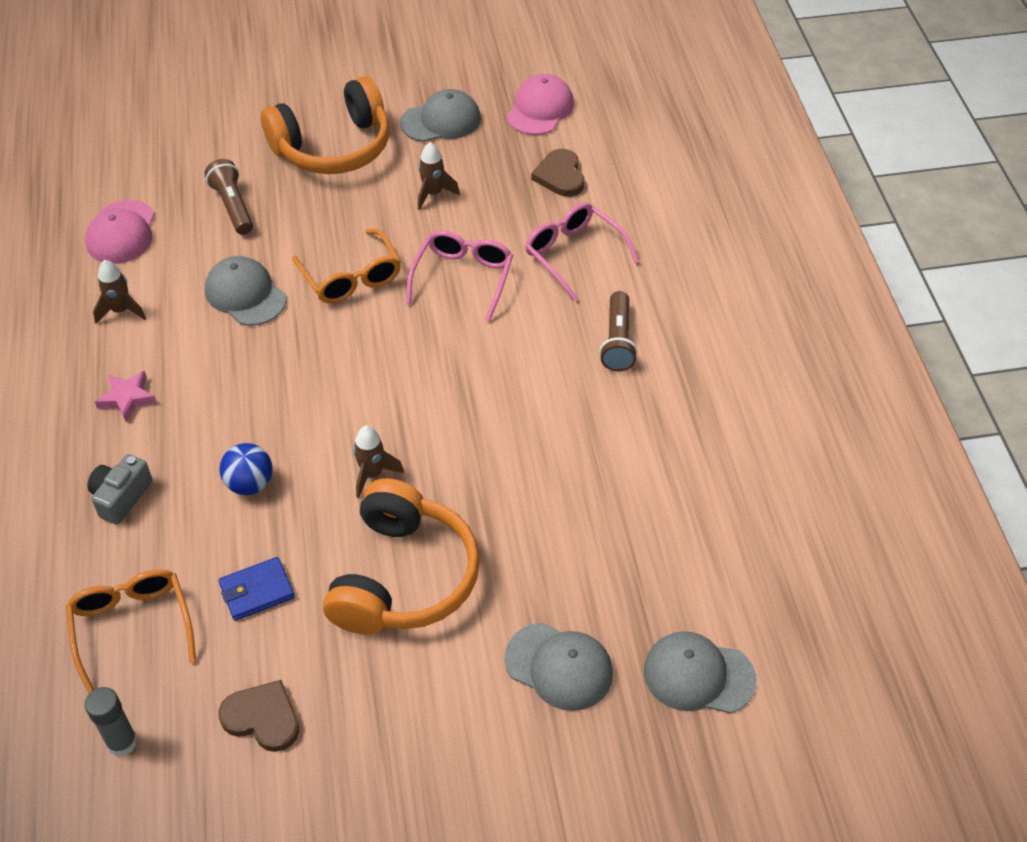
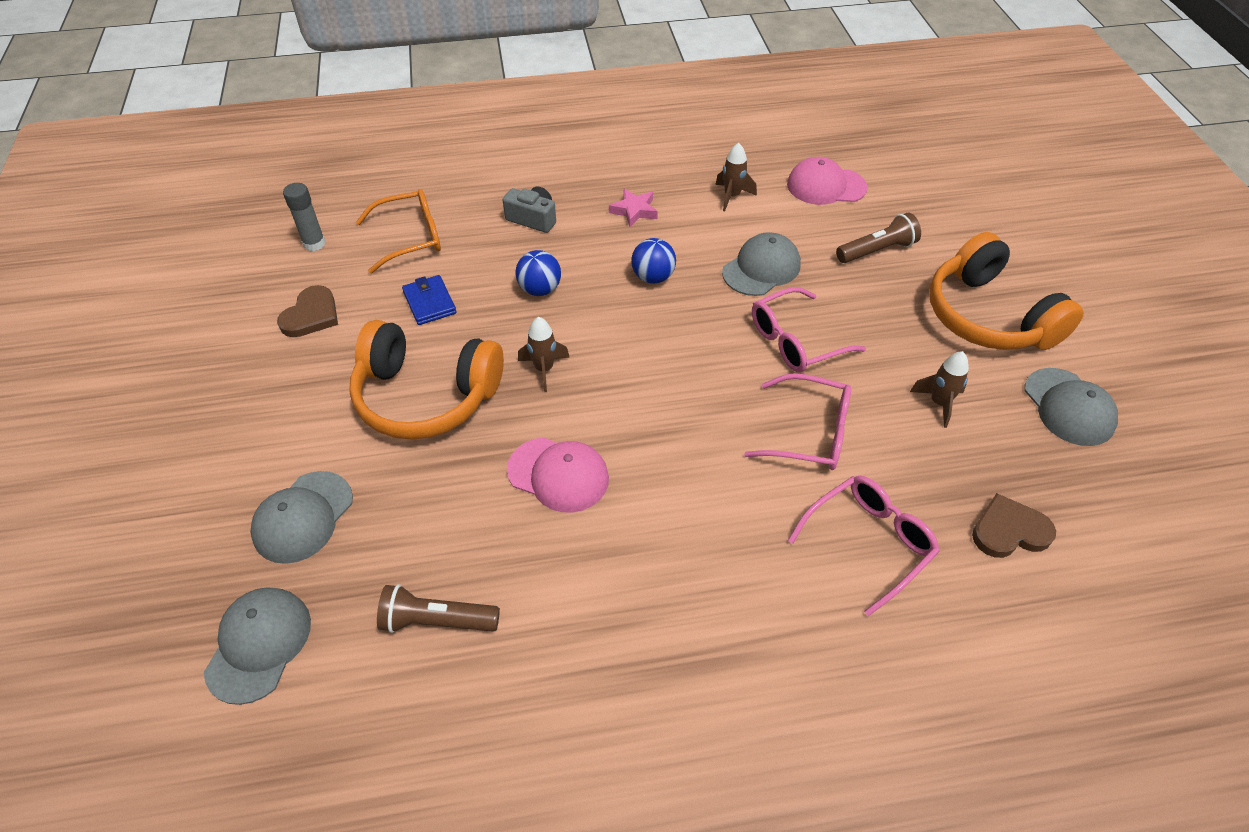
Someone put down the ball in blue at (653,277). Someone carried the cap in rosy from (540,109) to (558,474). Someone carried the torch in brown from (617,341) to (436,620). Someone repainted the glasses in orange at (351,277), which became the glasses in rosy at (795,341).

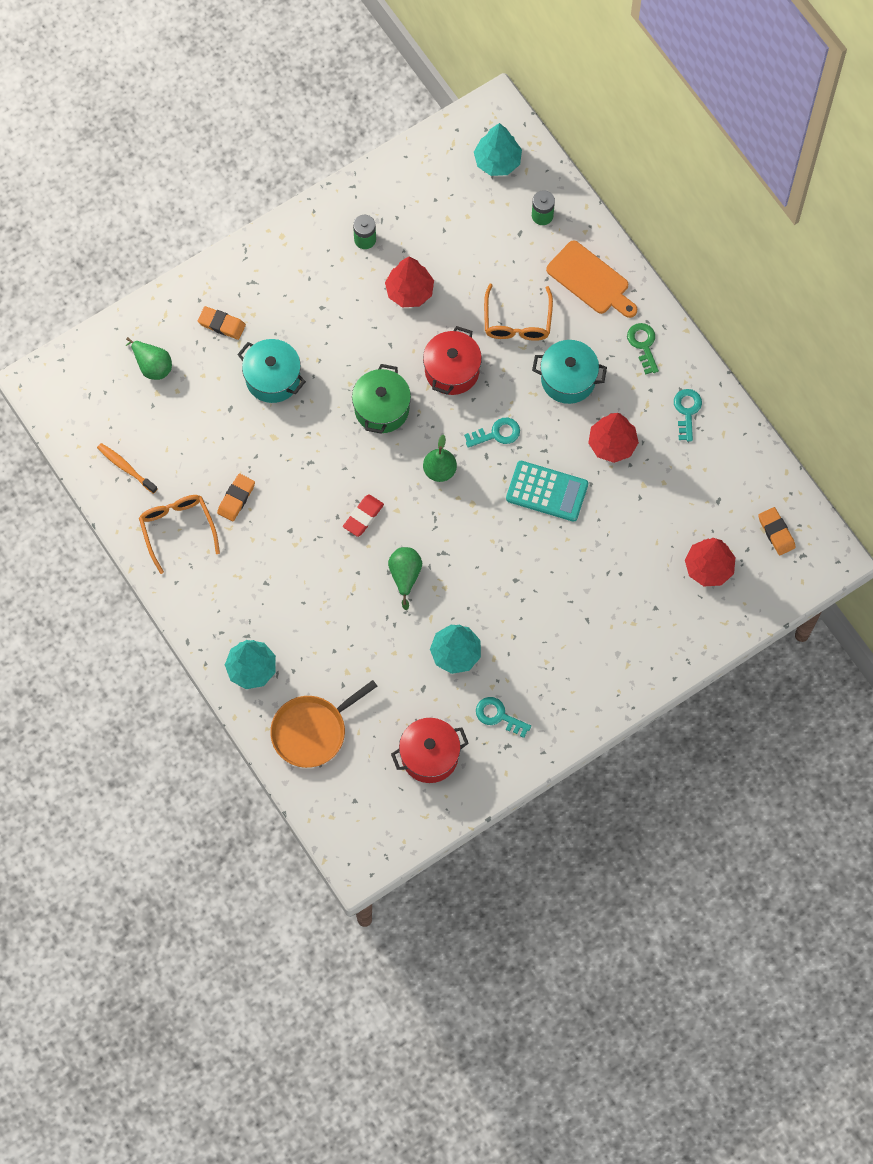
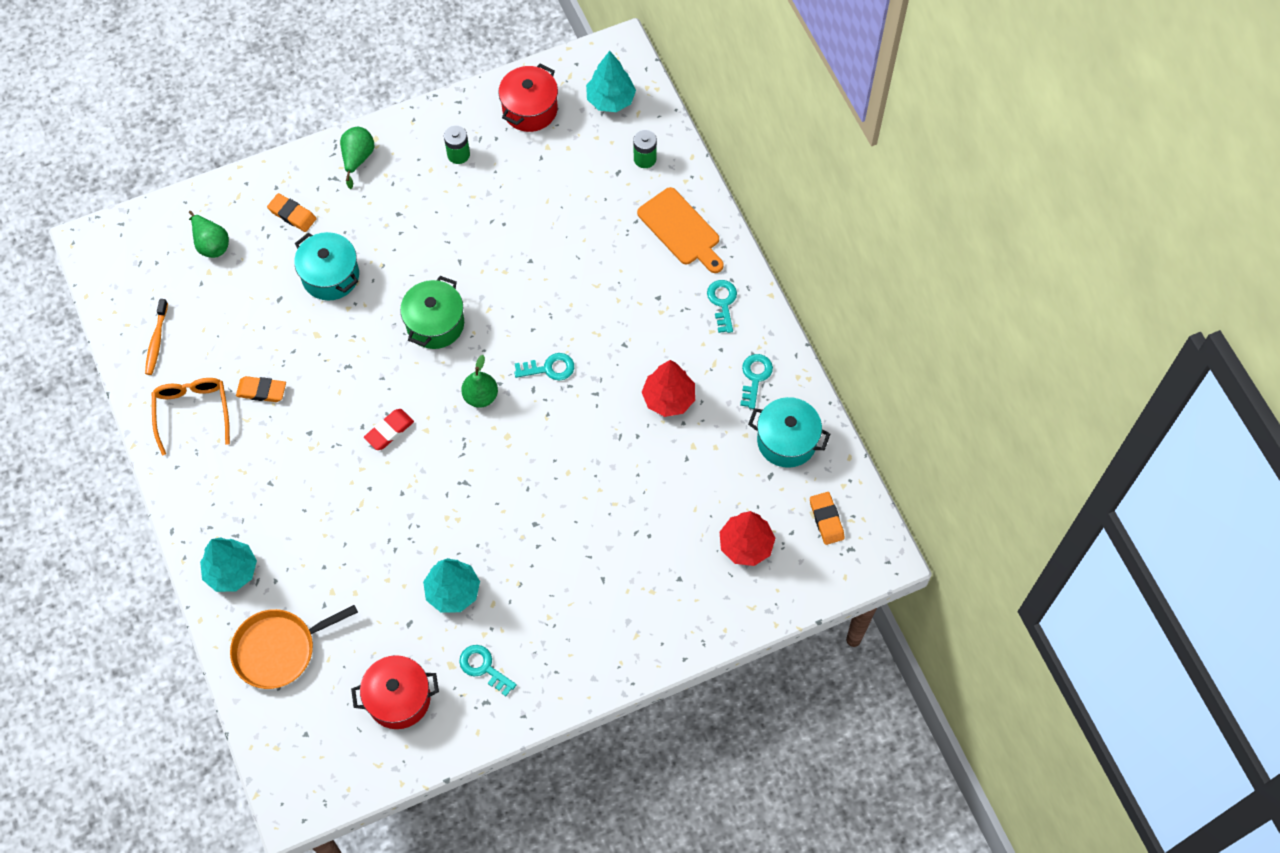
Someone took away the fir tree in scarlet at (409,291). Someone took away the glasses in orange at (517,321). Someone took away the adding machine in aqua at (547,491). Someone carried the toy pear in green from (405,576) to (358,158). Someone carried the cooking pot in scarlet from (452,370) to (530,109). Someone carried the cooking pot in aqua from (568,379) to (786,441). Someone repainted the key in green at (643,345), which became the key in aqua at (722,302). Someone rotated the tooth brush in orange at (126,467) by 135 degrees counterclockwise. Someone rotated the pencil eraser in orange at (236,499) by 60 degrees clockwise.

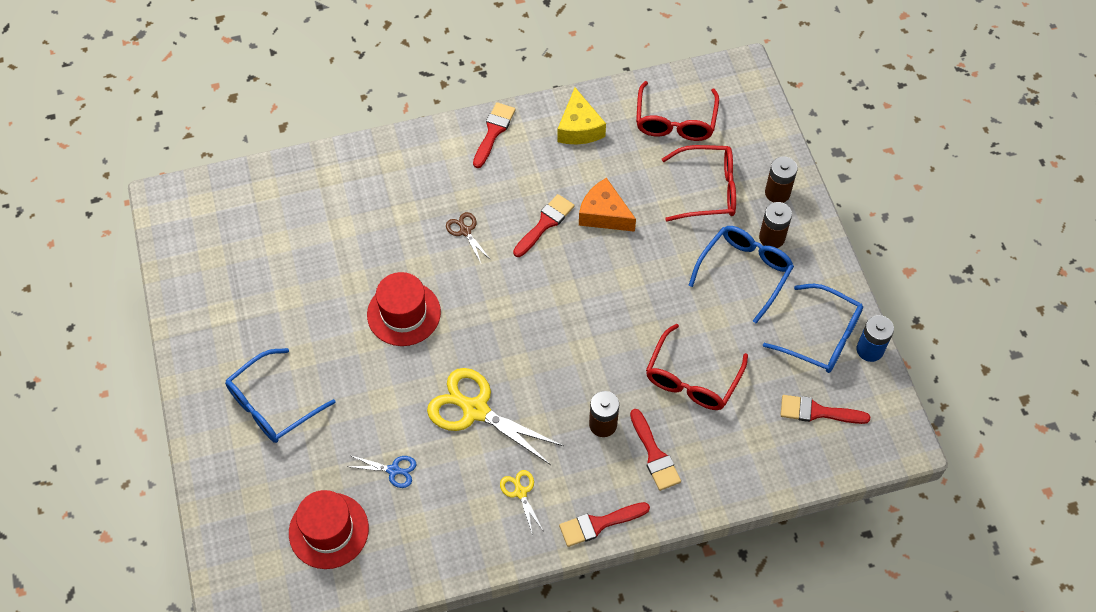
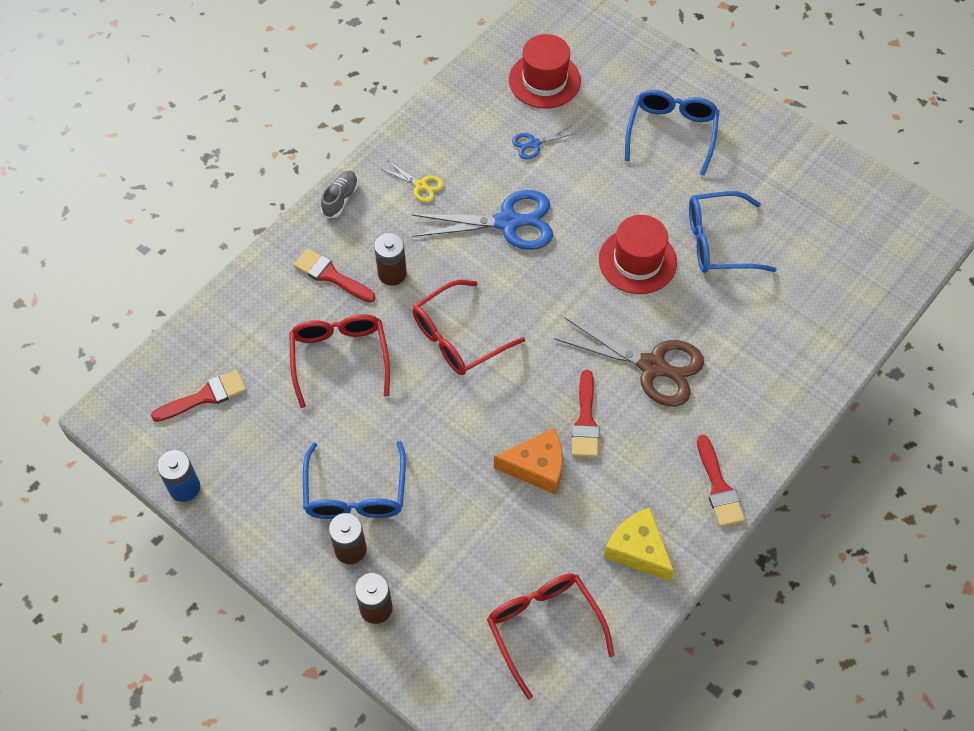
Someone carried the glasses in scarlet from (707,190) to (459,337). Someone carried the glasses in blue from (820,336) to (719,242). Someone swapped the paint brush in scarlet at (599,524) for the shoe in grey at (340,199). Someone repainted the scissors in yellow at (475,410), which became the scissors in blue at (508,222). Someone scaled the scissors in brown at (465,231) by 2.09.

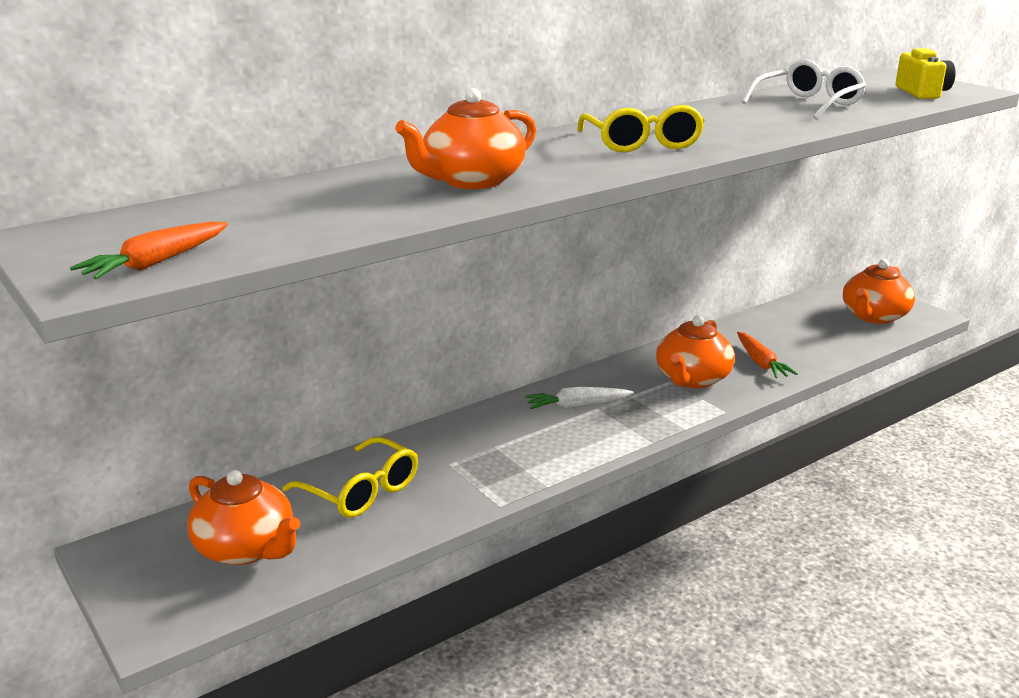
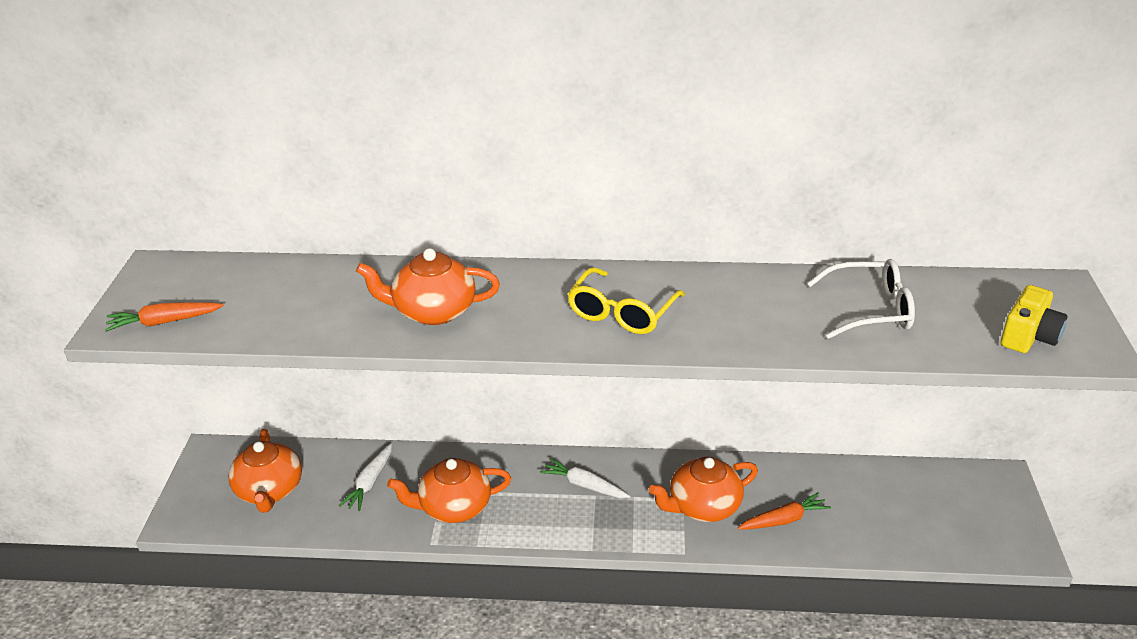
Someone carried the china teapot in orange from (874,316) to (453,507). Someone swapped the glasses in yellow at (361,491) for the root vegetable in white at (370,483). Someone rotated the root vegetable in orange at (761,362) by 135 degrees counterclockwise.

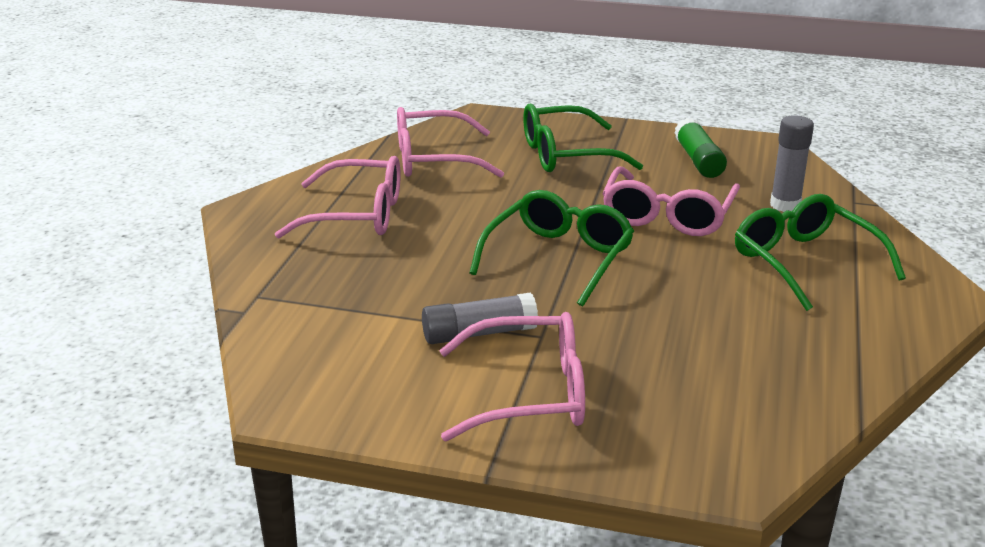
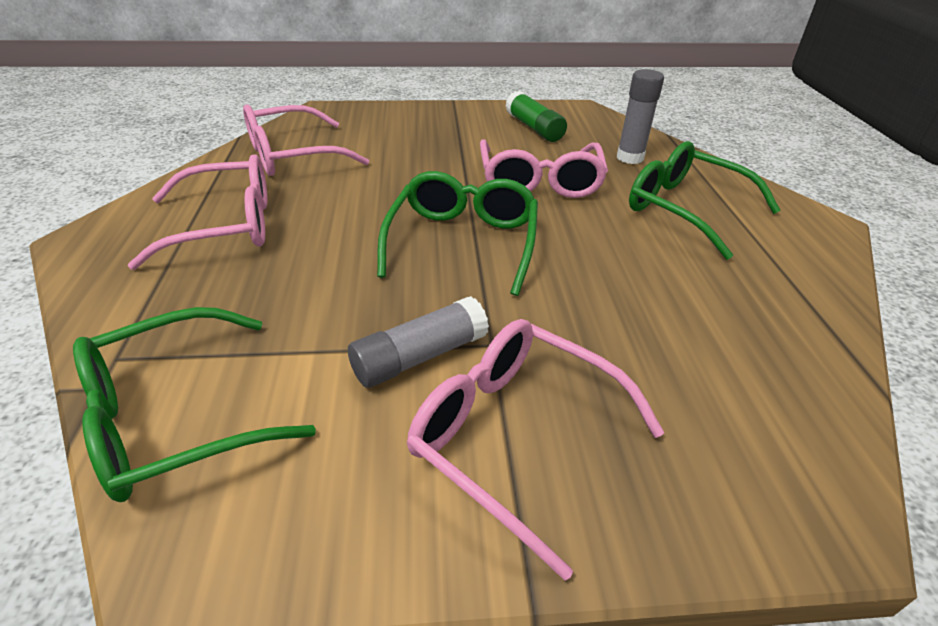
Someone carried the glasses in green from (567,154) to (178,417). Someone rotated the glasses in rosy at (527,394) by 120 degrees counterclockwise.

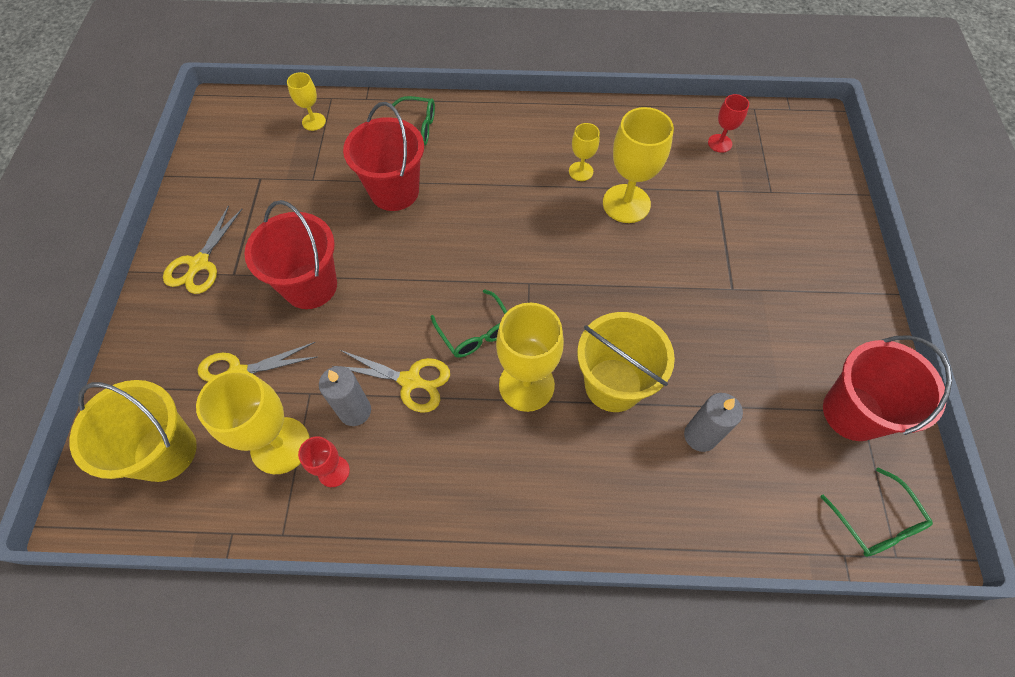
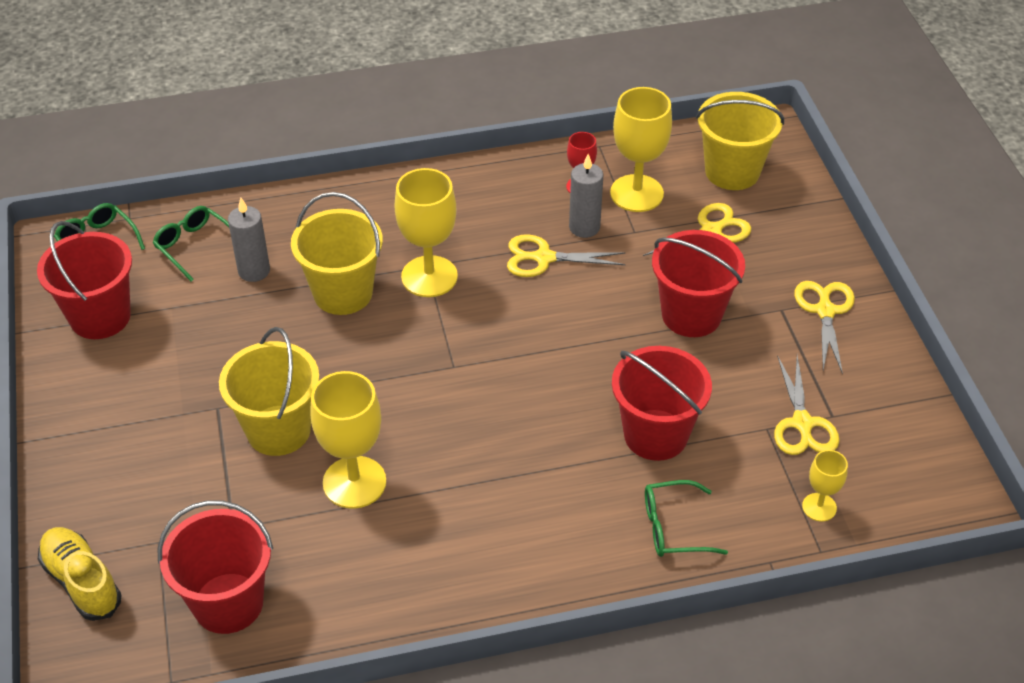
Someone took away the wine glass in yellow at (581,171). Someone put down the shoe in yellow at (82,582). Someone put down the bucket in yellow at (278,430). Someone put down the scissors in yellow at (802,423). Someone carried the glasses in green from (476,332) to (194,246). Someone swapped the wine glass in scarlet at (720,143) for the bucket in scarlet at (228,603).

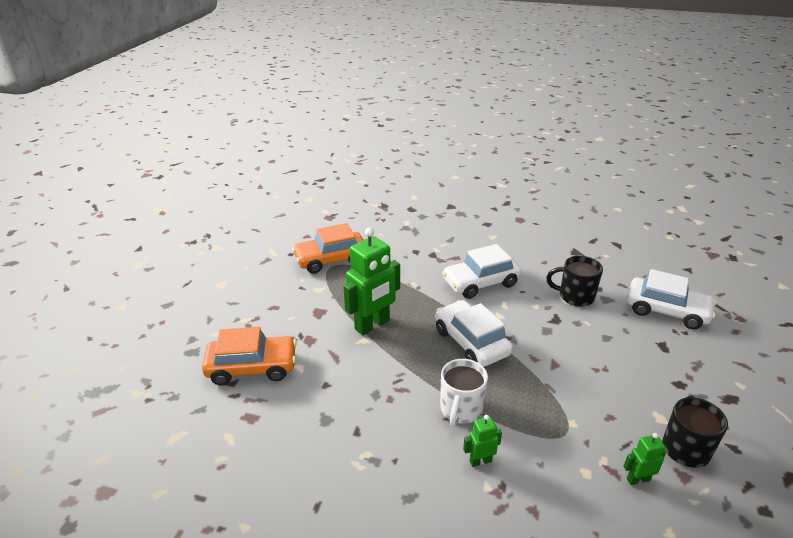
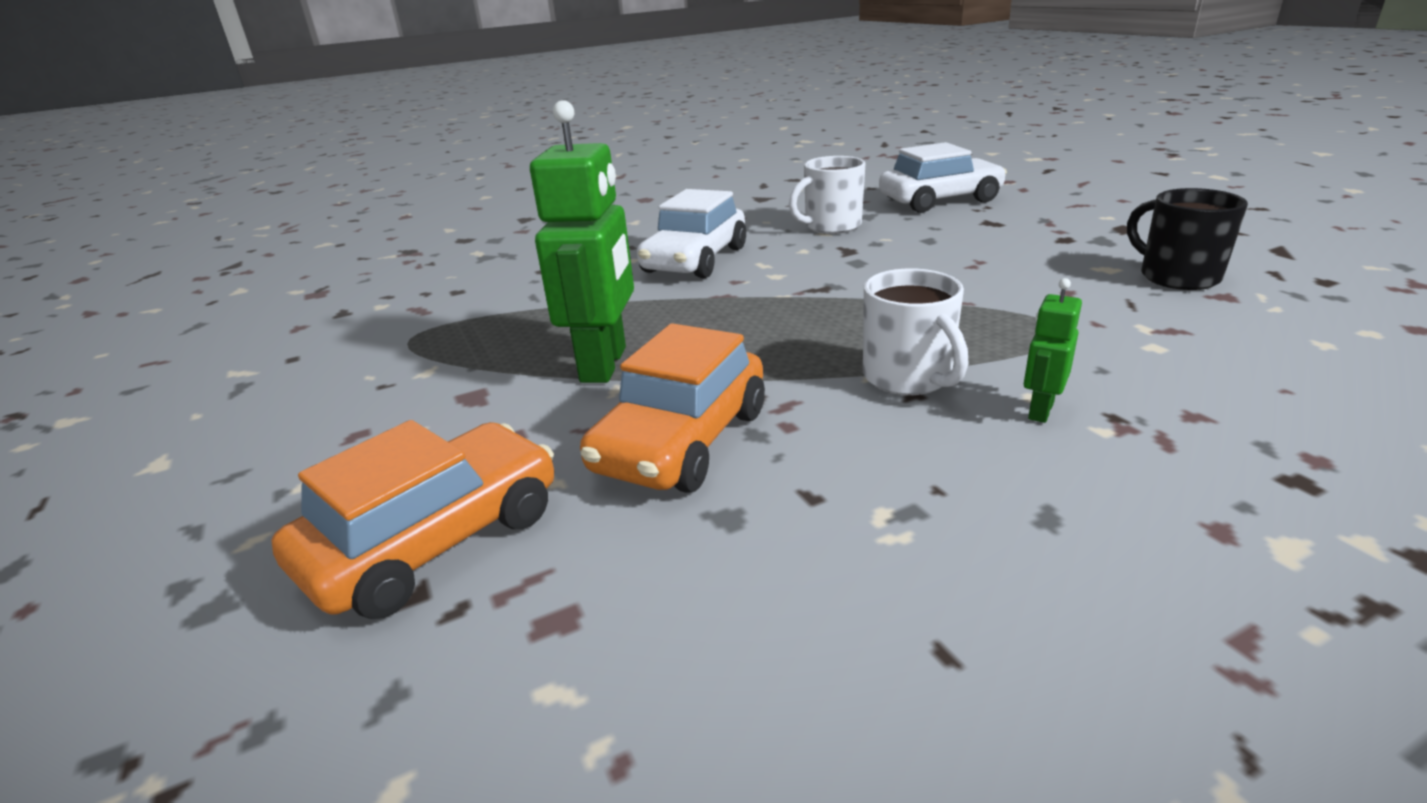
Someone took away the toy car in white at (471,342). Someone took away the toy robot in green at (638,479). Someone carried the toy car in orange from (331,260) to (682,441). Someone repainted the mug in black at (575,296), which became the mug in white at (831,226).

